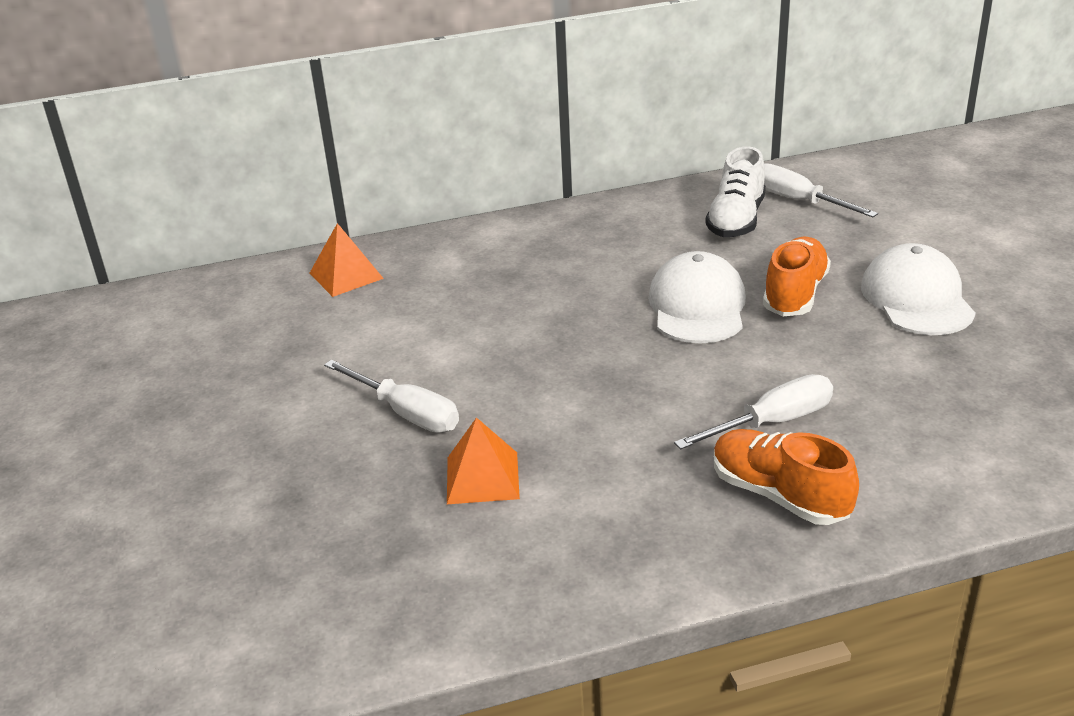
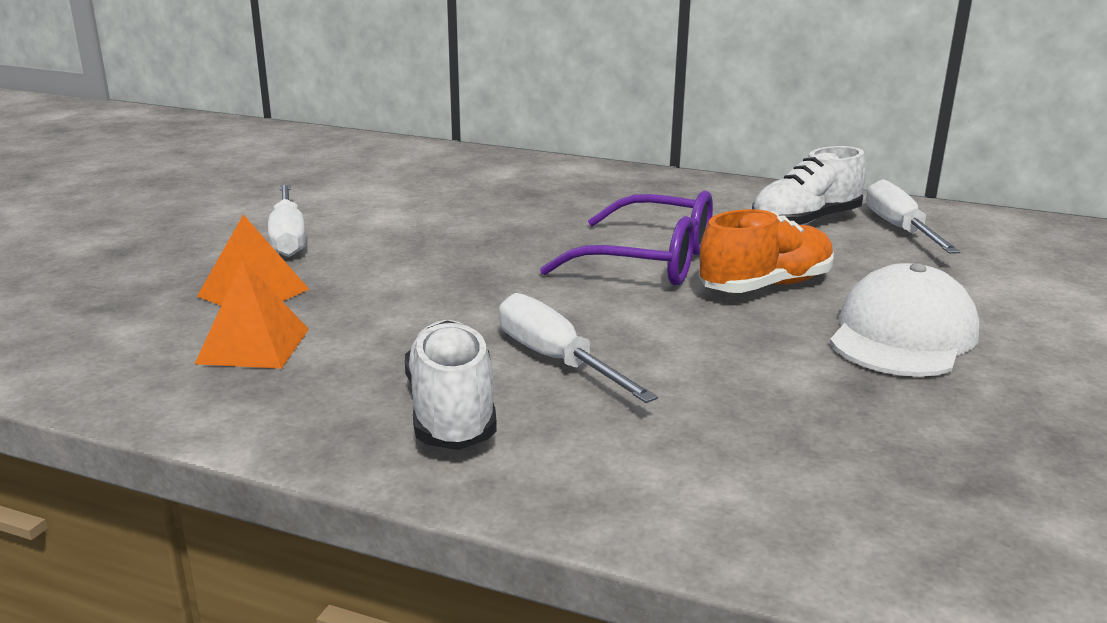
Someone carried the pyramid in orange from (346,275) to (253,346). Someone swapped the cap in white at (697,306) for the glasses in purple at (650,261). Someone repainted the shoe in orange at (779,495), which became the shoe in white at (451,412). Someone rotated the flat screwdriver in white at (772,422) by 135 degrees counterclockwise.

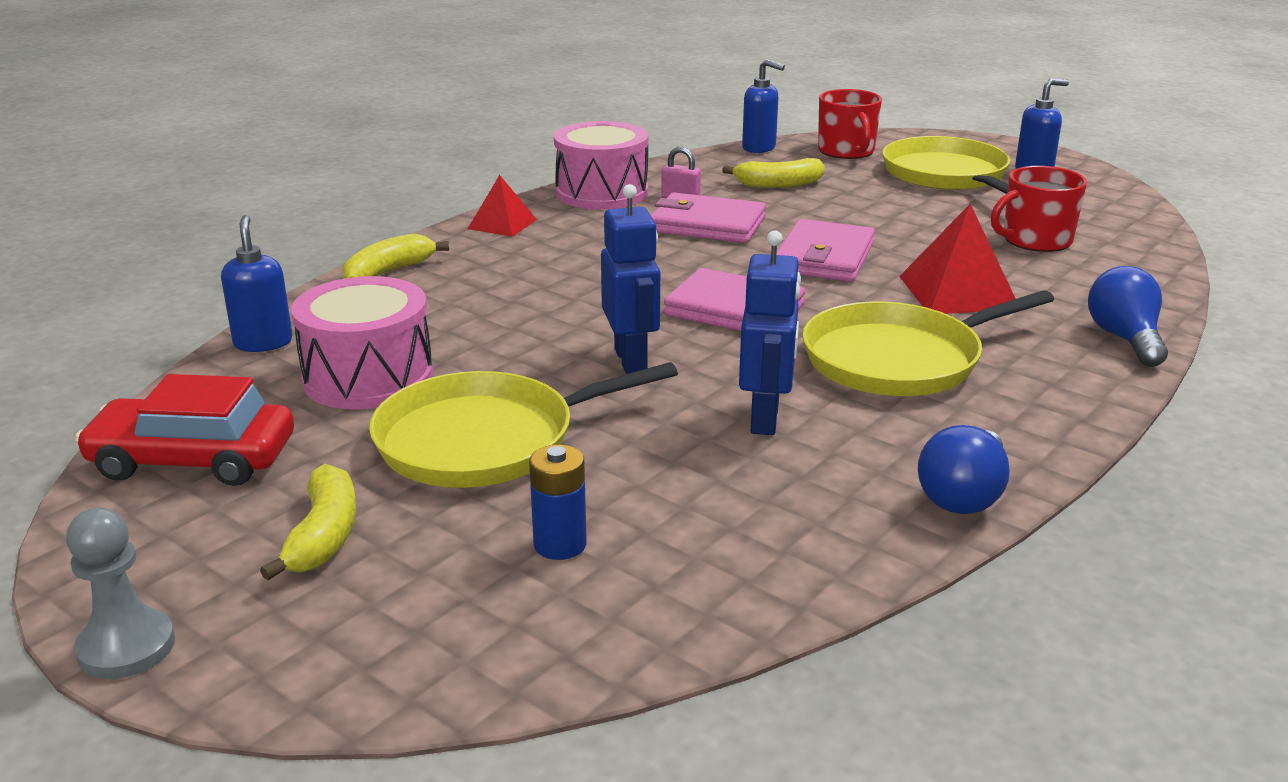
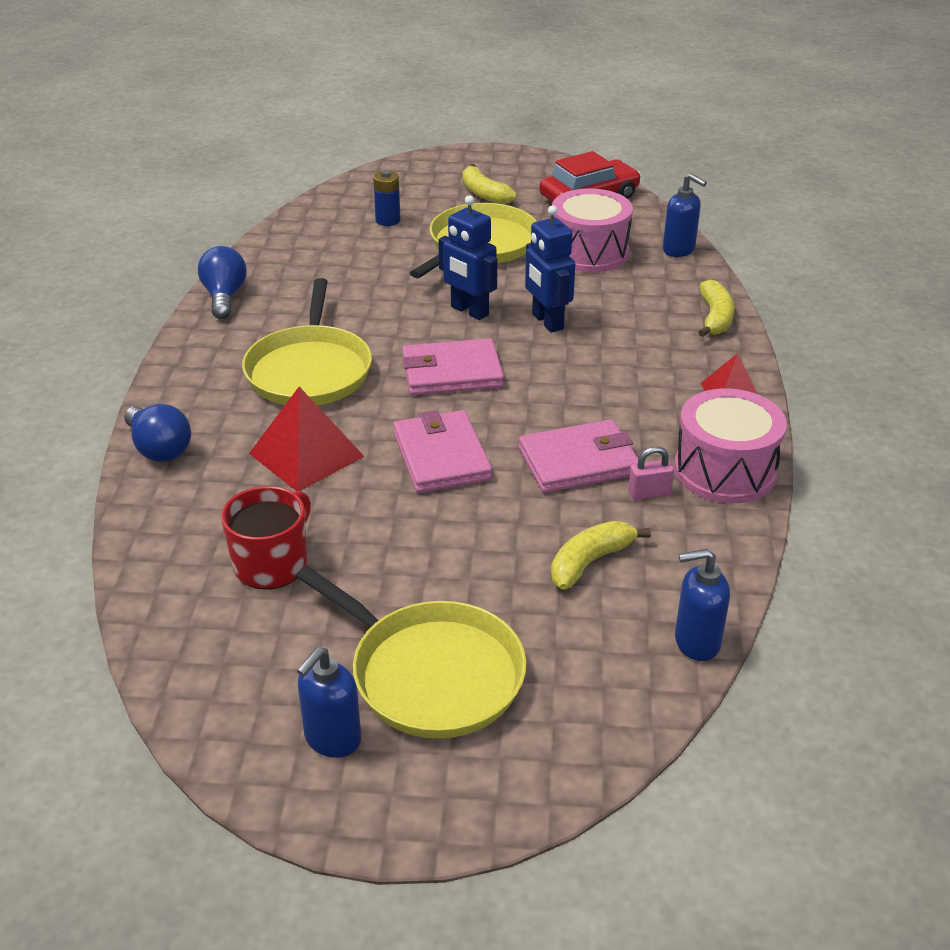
Someone took away the pawn in grey at (126,647). Someone took away the mug in scarlet at (846,151). Someone carried the toy robot in blue from (765,419) to (547,322). Someone rotated the frying pan in yellow at (899,359) by 150 degrees clockwise.

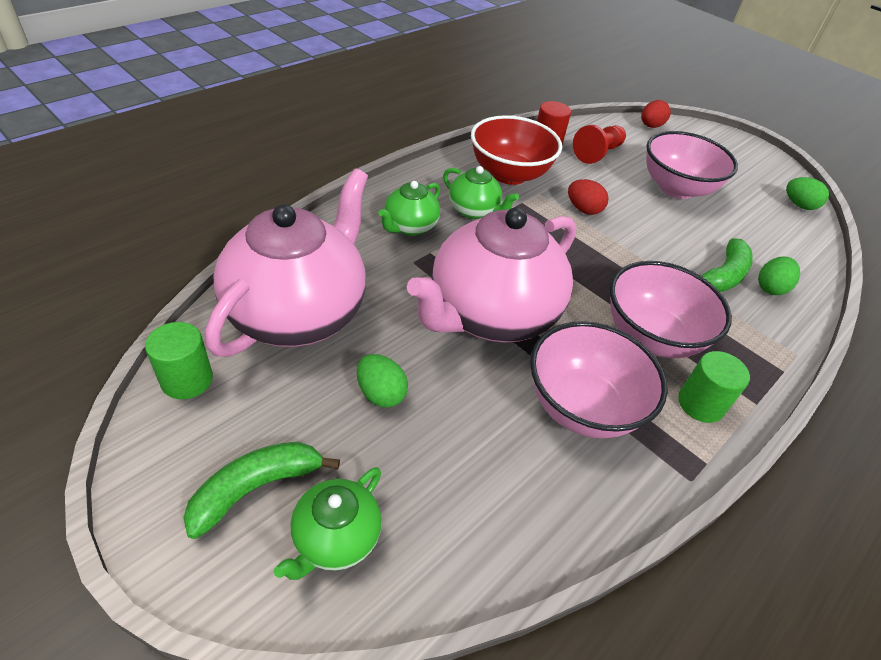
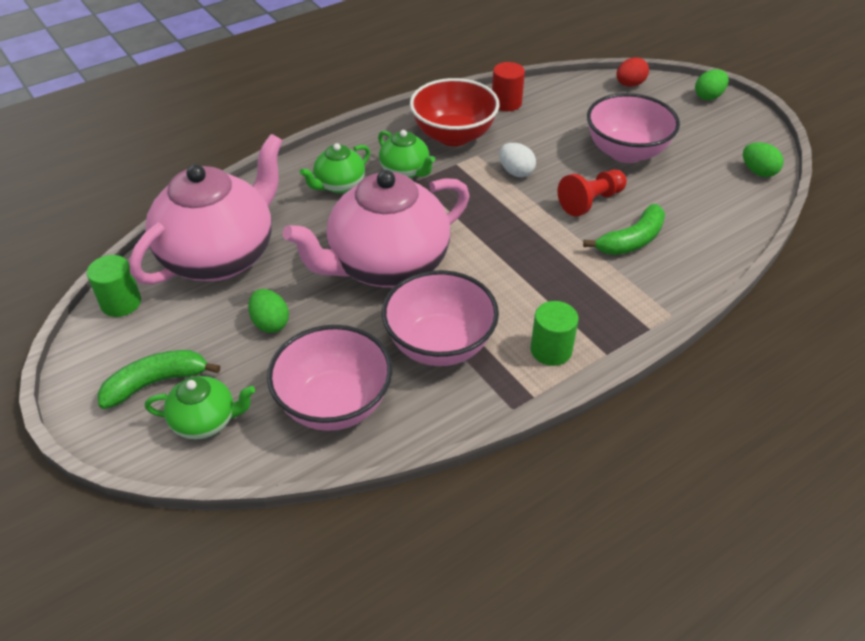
Someone carried the pawn in scarlet from (597,153) to (591,201). Someone carried the bowl in rosy from (651,336) to (334,404). Someone carried the toy egg in green from (770,288) to (708,96). Someone repainted the toy egg in scarlet at (583,209), which became the toy egg in white at (516,172). Someone rotated the china teapot in green at (335,539) by 135 degrees counterclockwise.

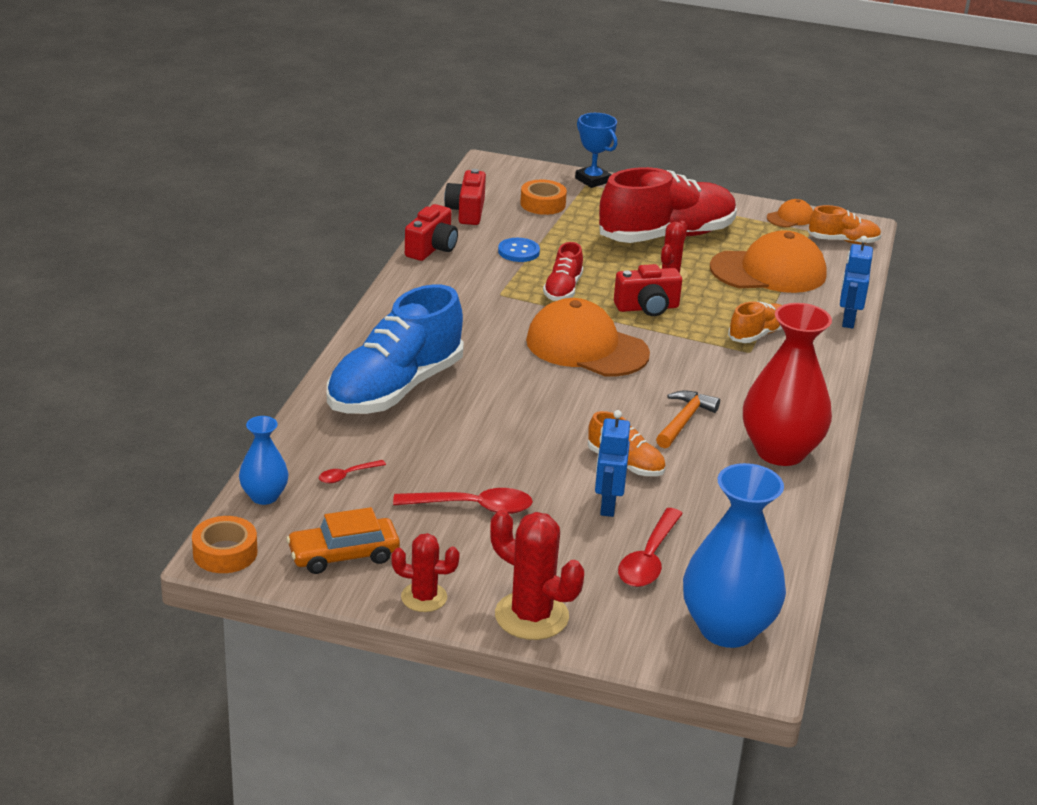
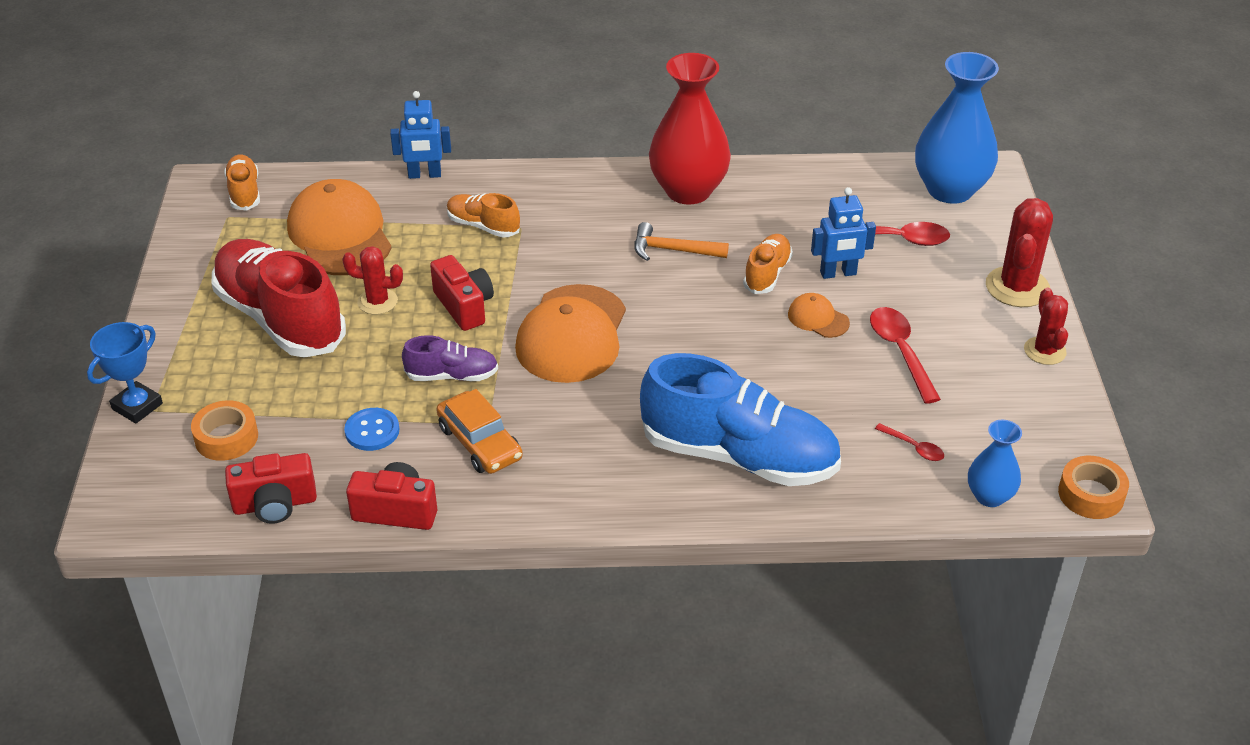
Someone carried the toy car in orange from (343,555) to (480,443). Someone carried the cap in orange from (790,218) to (818,318). Someone repainted the shoe in scarlet at (563,289), which became the shoe in purple at (452,376).

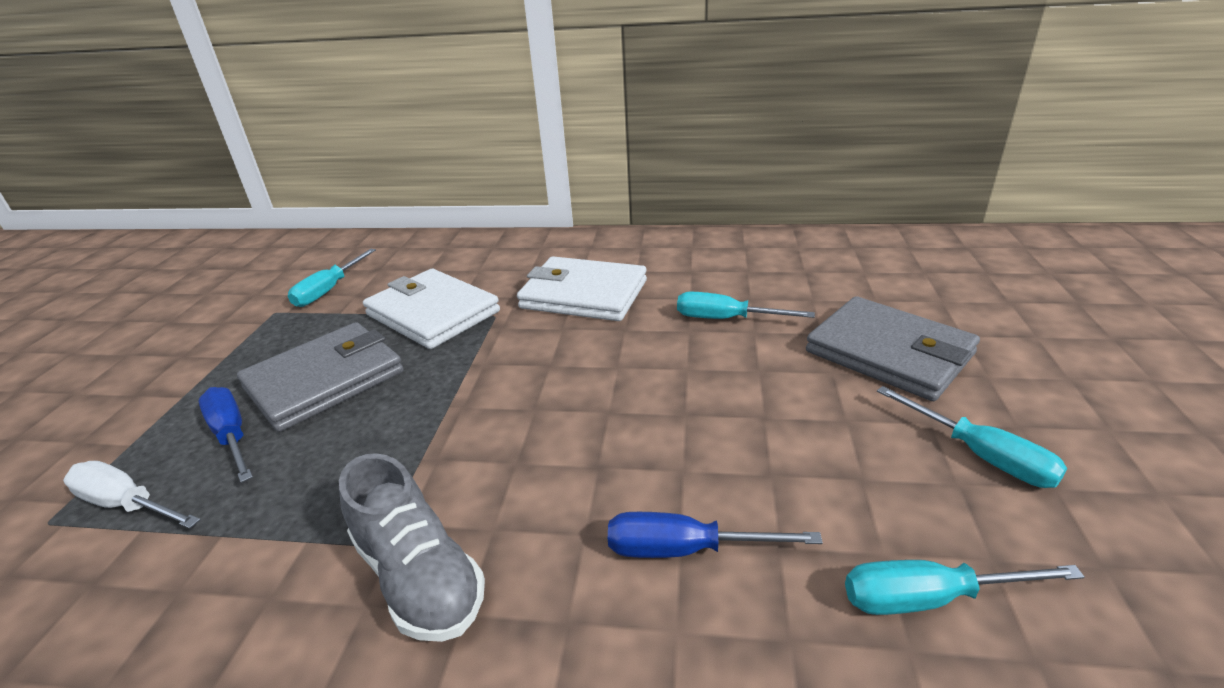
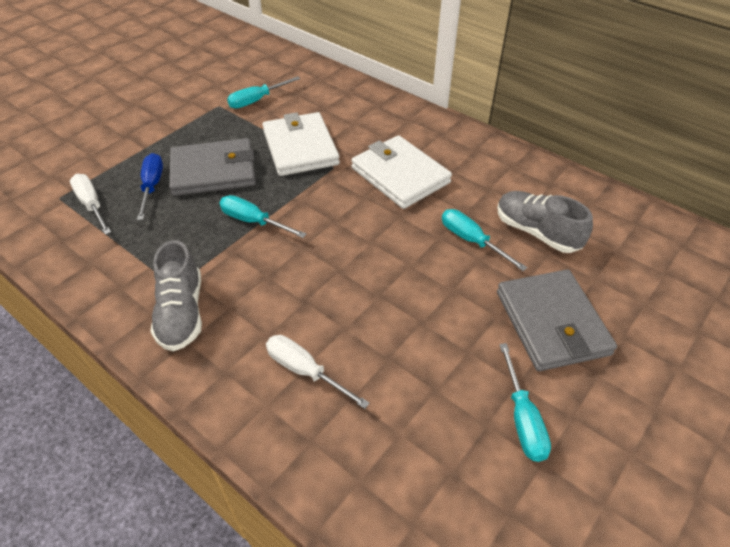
Someone put down the shoe in grey at (537,232). Someone carried the flat screwdriver in aqua from (929,598) to (253,221). Someone repainted the flat screwdriver in blue at (685,549), which became the flat screwdriver in white at (305,371).

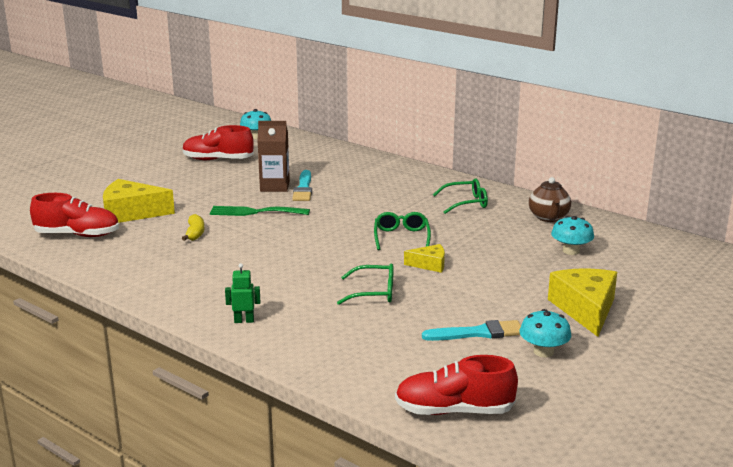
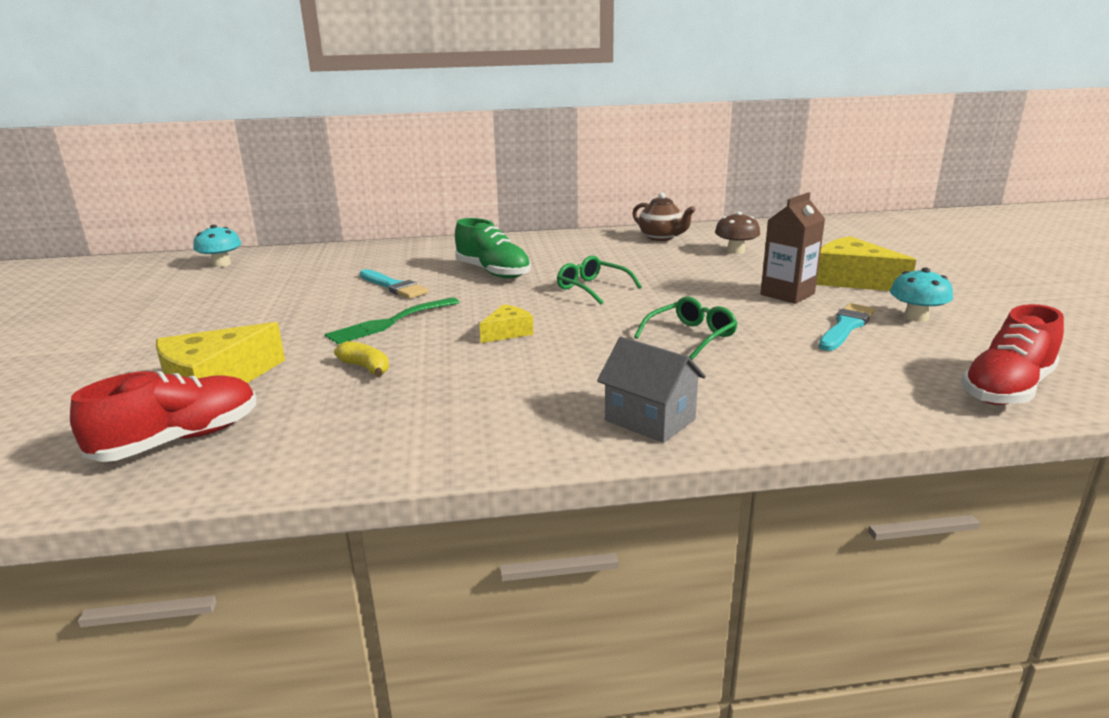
Someone took away the shoe in scarlet at (218,160). Someone took away the glasses in green at (466,203). Someone put down the shoe in green at (493,272). Someone carried the carton in brown from (275,186) to (787,294). Someone carried the cheese wedge in yellow from (429,264) to (507,332). Someone swapped the toy robot in green at (244,321) for the house in grey at (650,420). Someone repainted the mushroom in aqua at (571,251), which became the mushroom in brown at (735,251).

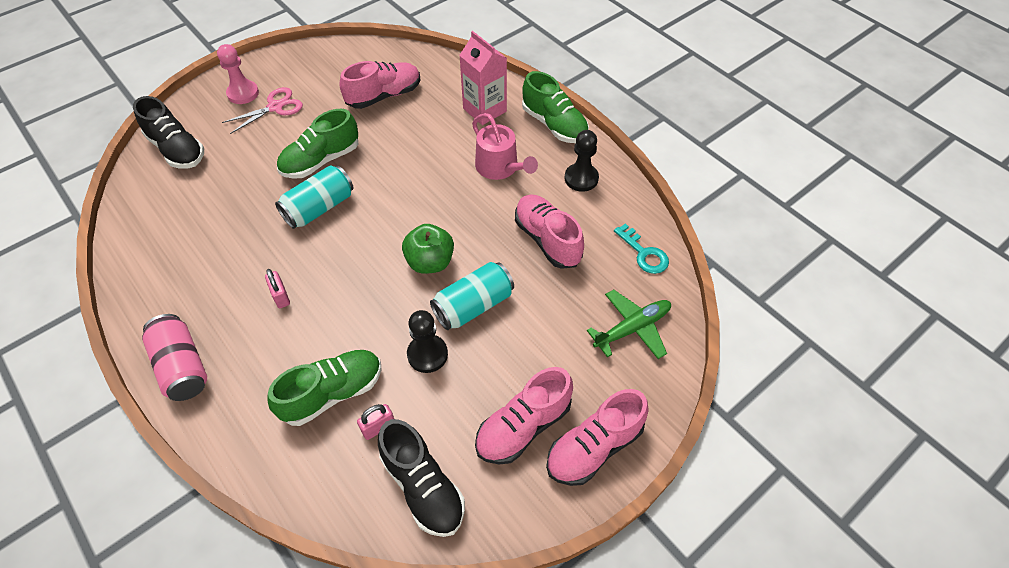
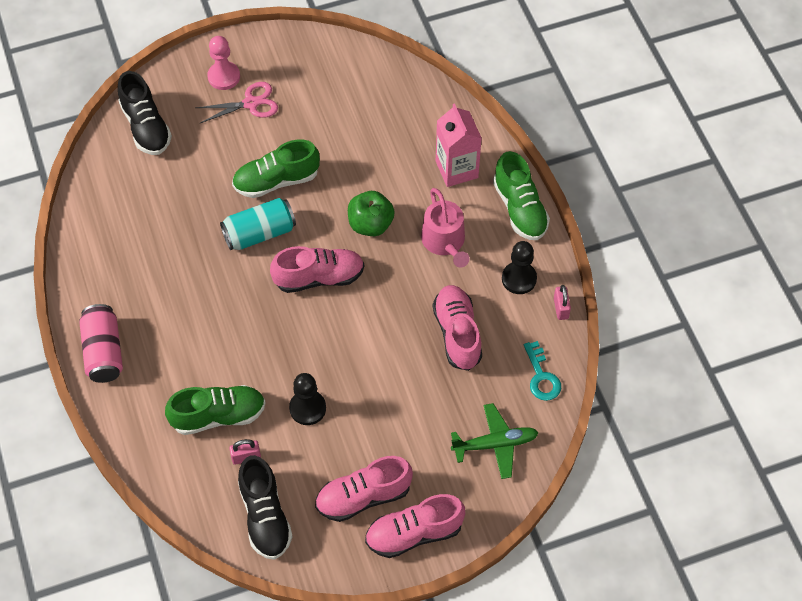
Someone took away the can in aqua at (473,306). Someone carried the padlock in rosy from (281,296) to (561,308). Someone carried the shoe in rosy from (384,96) to (319,277). Someone carried the apple in green from (430,262) to (370,224).

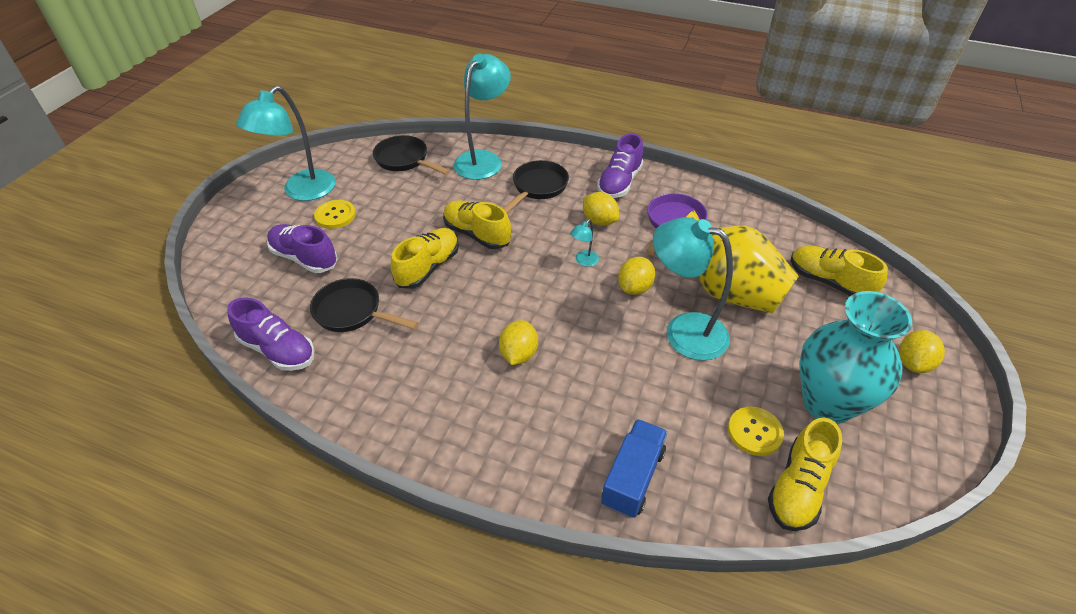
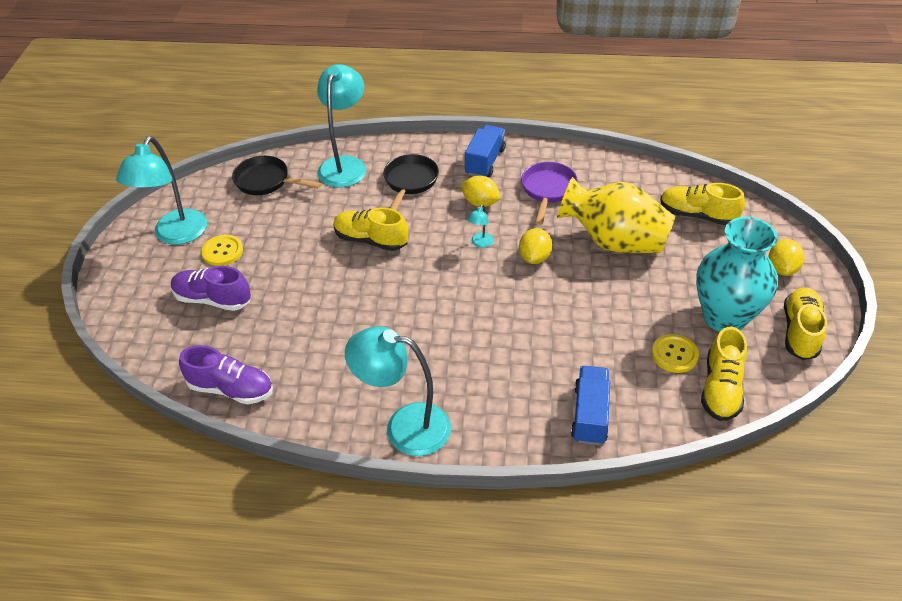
Someone took away the frying pan in black at (352,312). Someone took away the lemon in yellow at (518,354). Someone carried the shoe in yellow from (428,267) to (800,332). Someone carried the desk lamp in aqua from (683,331) to (404,427). Someone swapped the shoe in purple at (619,183) for the lorry in blue at (485,162).

